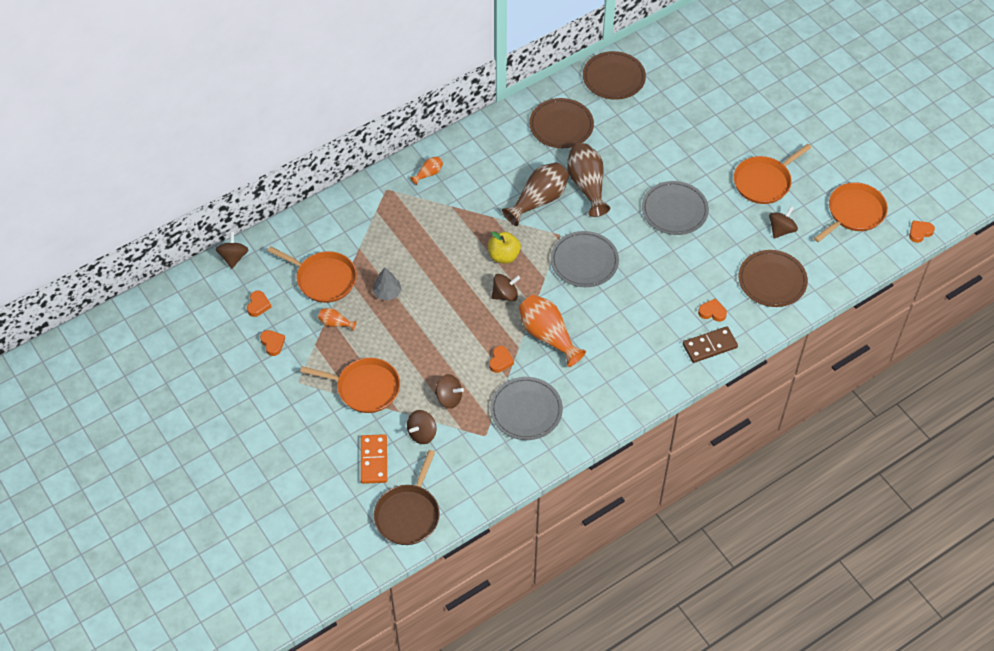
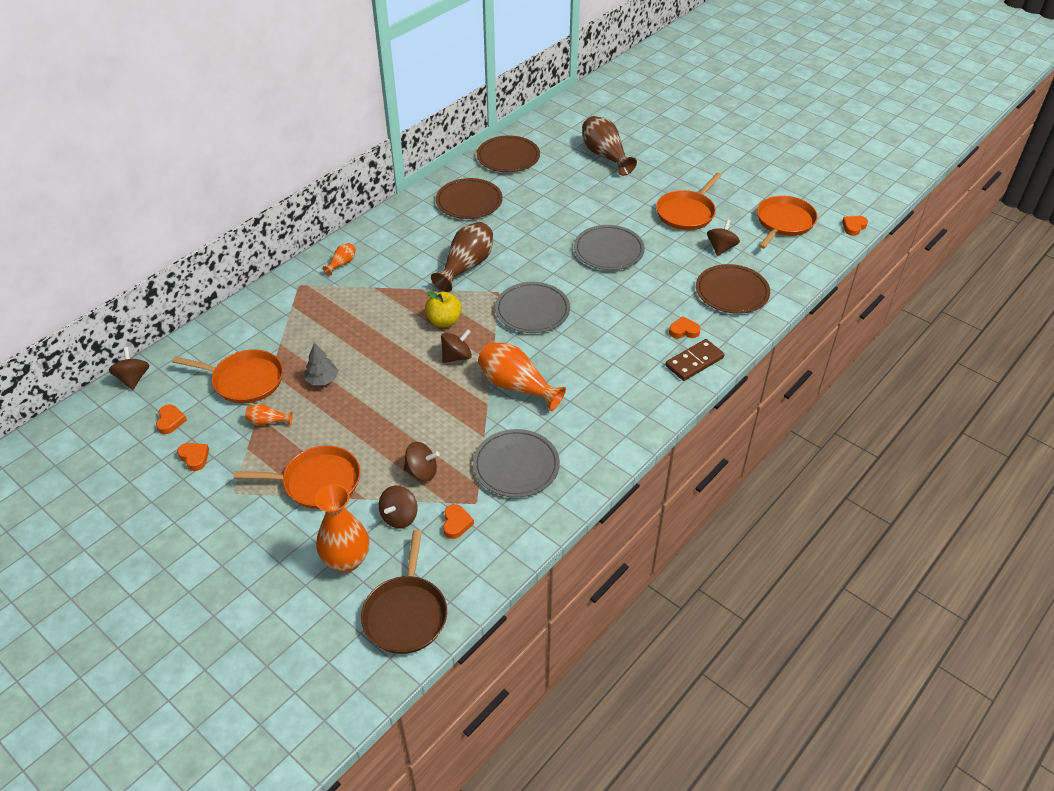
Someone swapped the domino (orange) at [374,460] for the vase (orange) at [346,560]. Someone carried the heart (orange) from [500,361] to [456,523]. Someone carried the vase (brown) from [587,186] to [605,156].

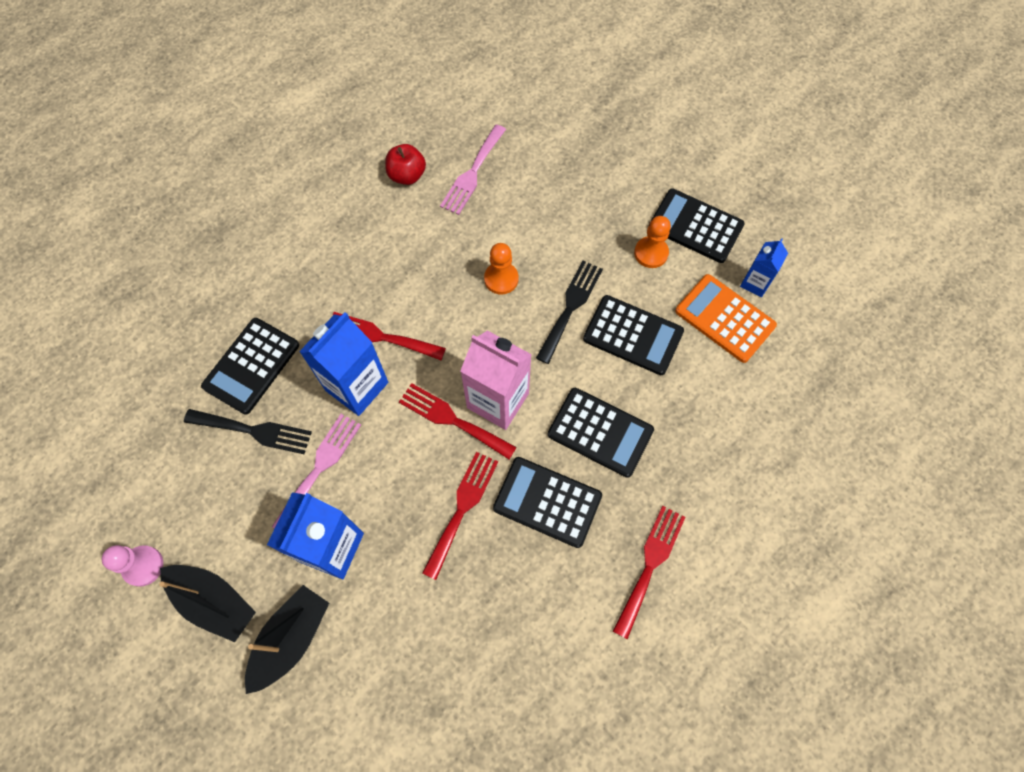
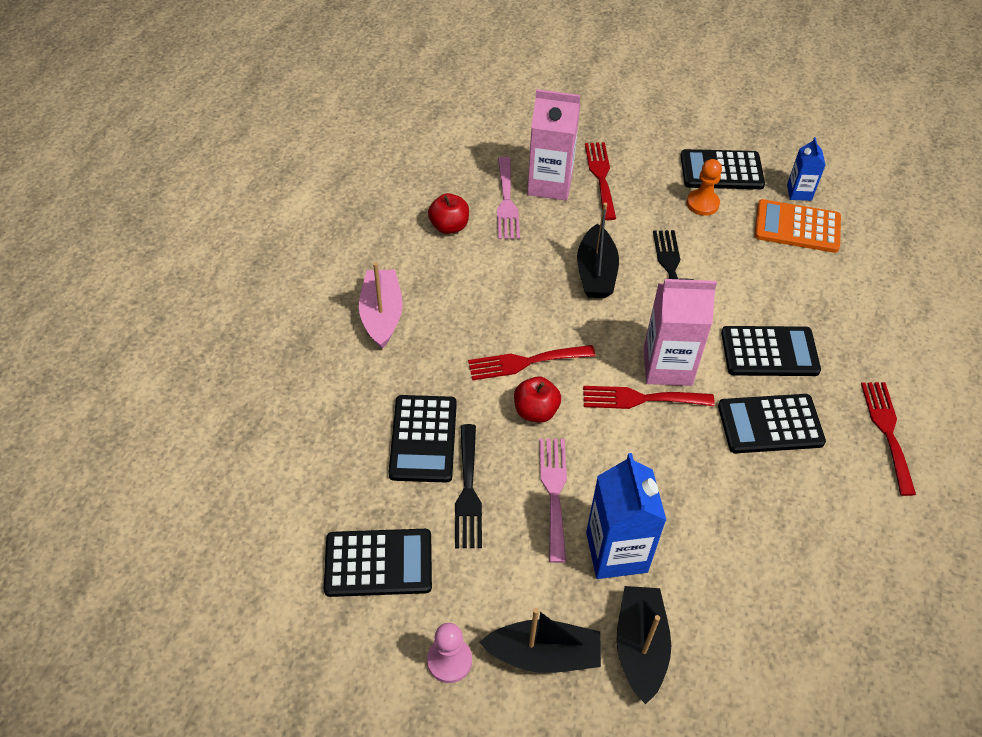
Someone carried the calculator (black) from [633,335] to [378,563]. Someone put down the boat (pink) at [382,315]. Someone rotated the fork (black) at [254,431] by 105 degrees clockwise. Someone swapped the carton (blue) at [357,386] for the apple (red) at [535,411]. Someone put down the carton (pink) at [550,184]. Someone swapped the pawn (orange) at [501,279] for the boat (black) at [596,273]. Someone carried the fork (red) from [462,508] to [601,177].

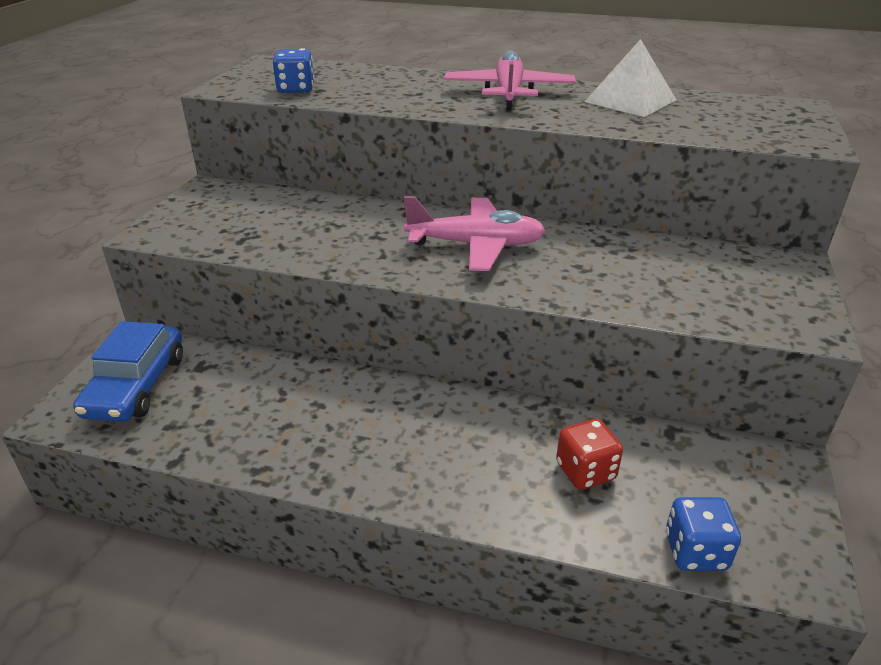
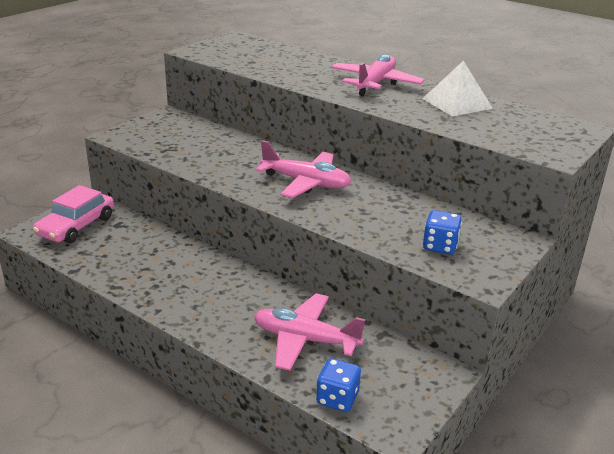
Someone repainted the car (blue) at [136,385], which became the car (pink) at [76,226]. Someone swapped the dice (red) at [585,471] for the plane (pink) at [305,340]. Someone carried the dice (blue) from [296,89] to [440,246].

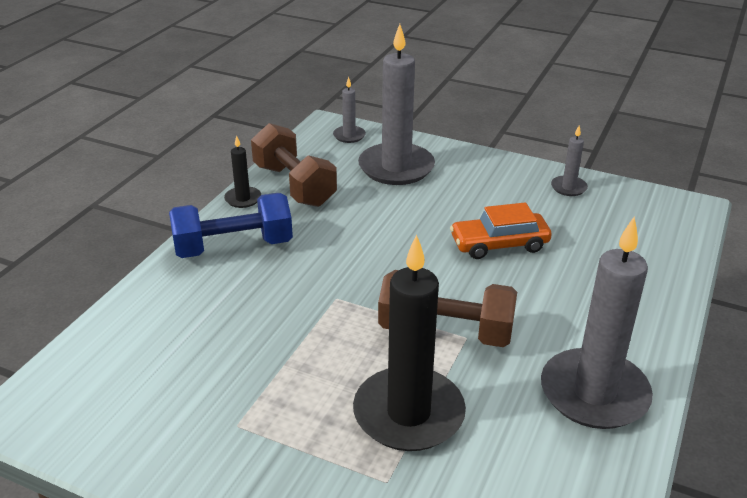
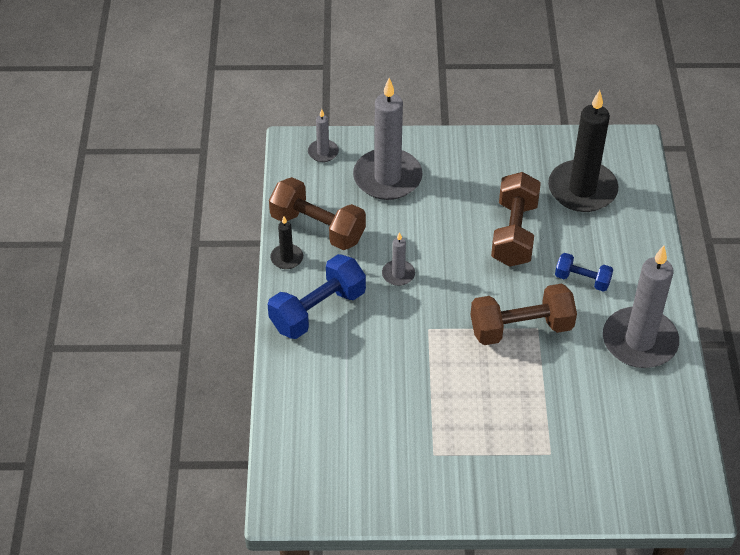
Someone carried the candle (grey) from [568,188] to [398,274]. Someone swapped the car (orange) at [499,244] for the dumbbell (brown) at [514,233]. Someone carried the candle (black) from [408,413] to [582,189]. Someone put down the dumbbell (blue) at [582,280].

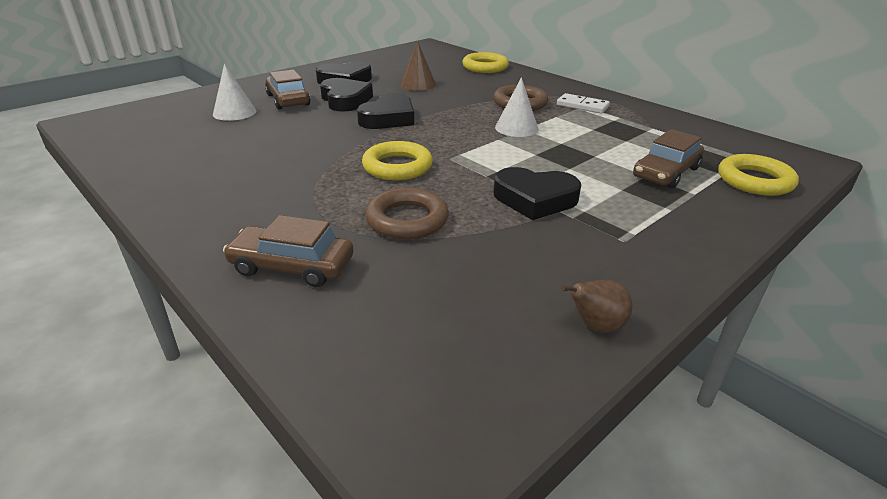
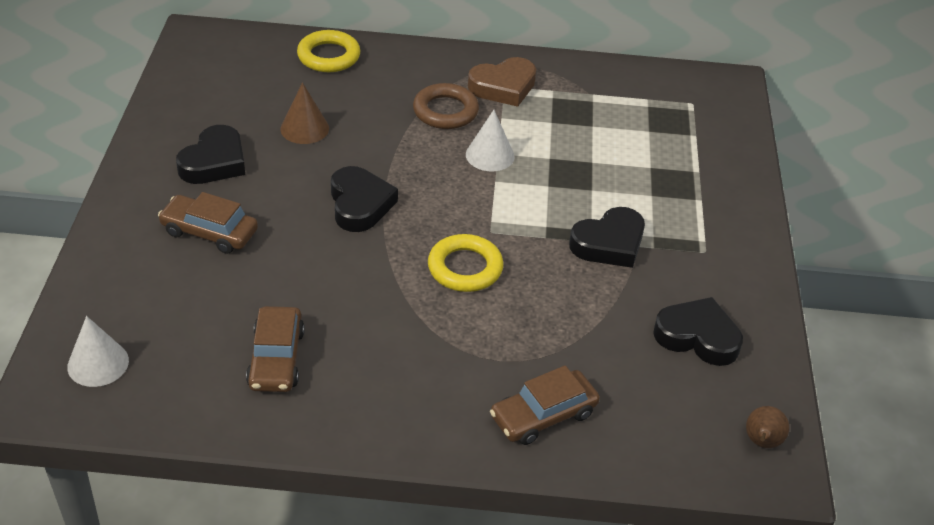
Someone carried the cone (white) from [234,112] to [98,363]. Someone carried the car (brown) from [666,172] to [276,358]. Someone swapped the domino (white) at [582,106] for the heart (brown) at [503,87]. Someone carried the heart (black) from [345,100] to [697,337]. Someone carried the pear (brown) from [595,326] to [761,442]. Someone took away the ring (brown) at [407,220]. Someone took away the ring (yellow) at [754,181].

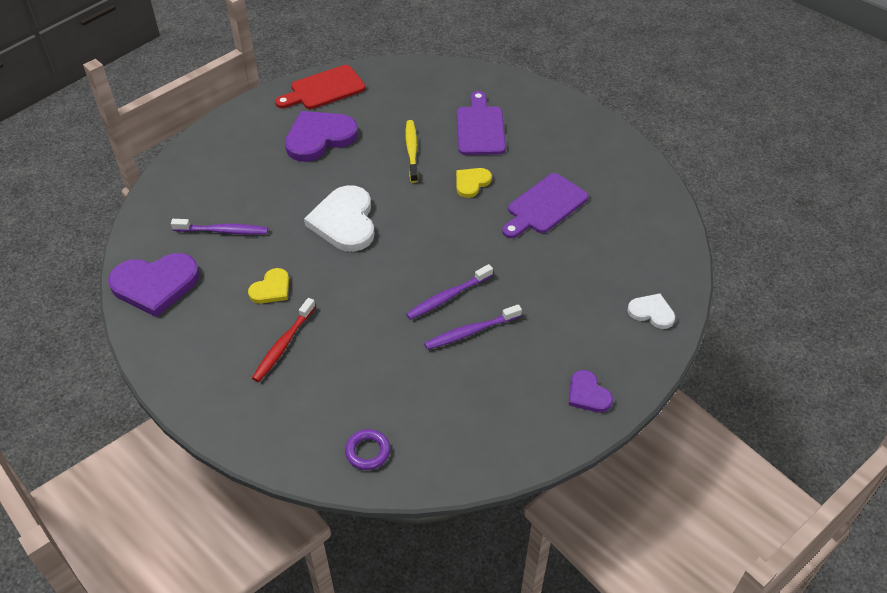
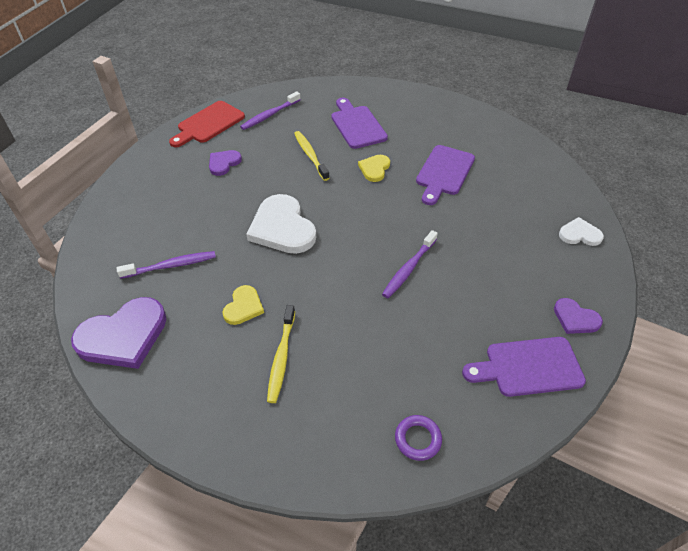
Someone scaled the heart (purple) at [319,137] by 0.53. Someone carried the toothbrush (purple) from [471,332] to [270,115]. Someone repainted the toothbrush (red) at [283,345], which became the toothbrush (yellow) at [281,357]. Someone put down the cutting board (purple) at [528,367].

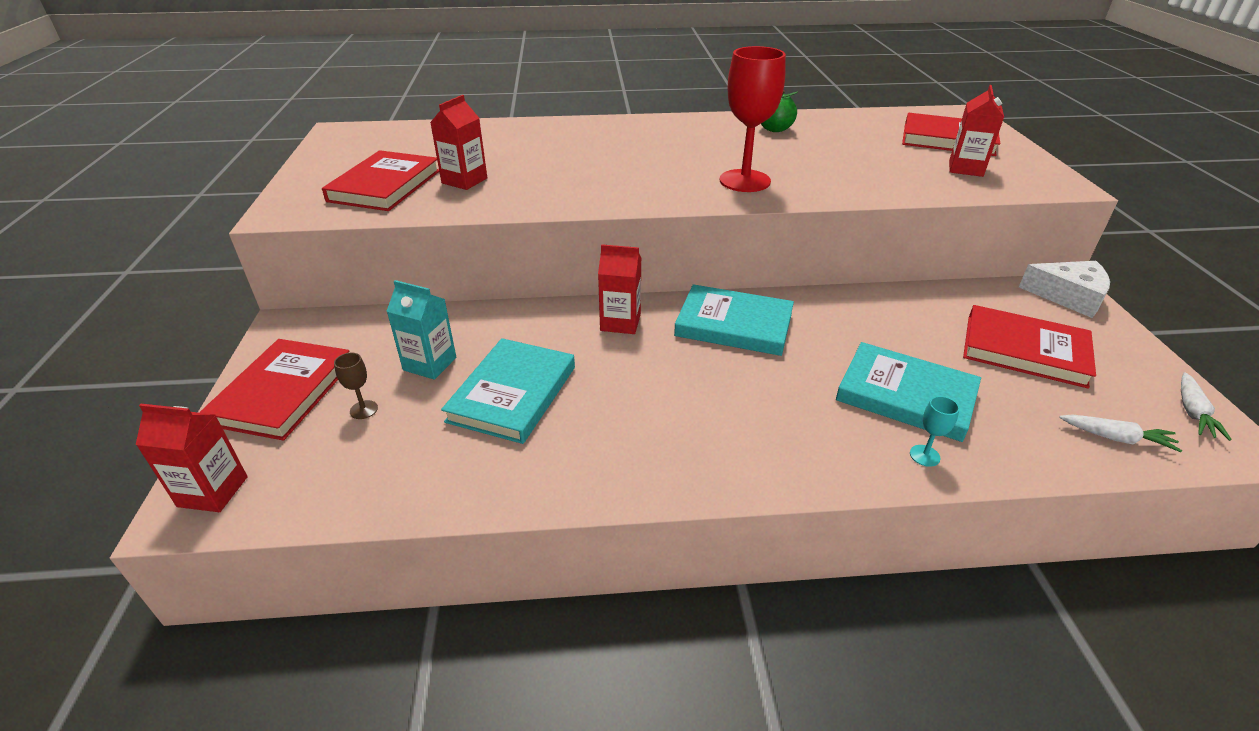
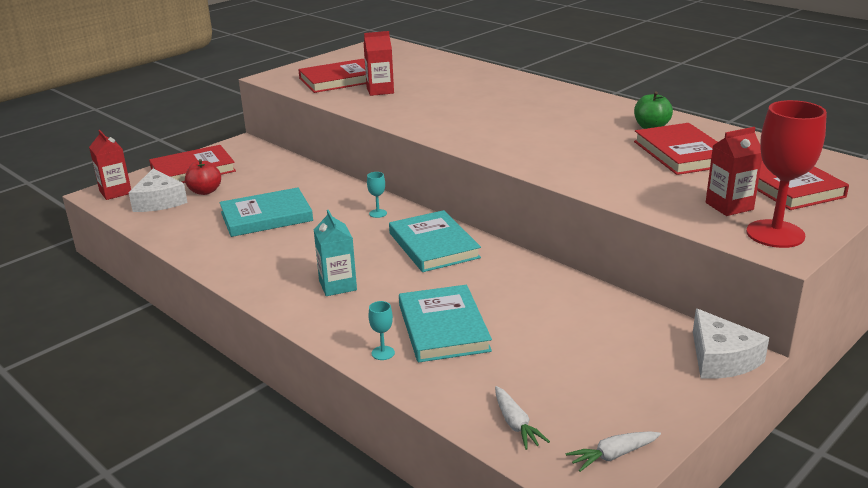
Someone put down the cheese (white) at [159,201]. Someone swapped the goblet (brown) at [364,410] for the apple (red) at [205,191]. Someone carried the carton (turquoise) from [430,364] to [337,285]. Someone swapped the carton (red) at [620,322] for the goblet (turquoise) at [378,213]. Someone carried the book (red) from [1024,350] to [682,153]. Someone carried the goblet (red) from [744,181] to [775,234].

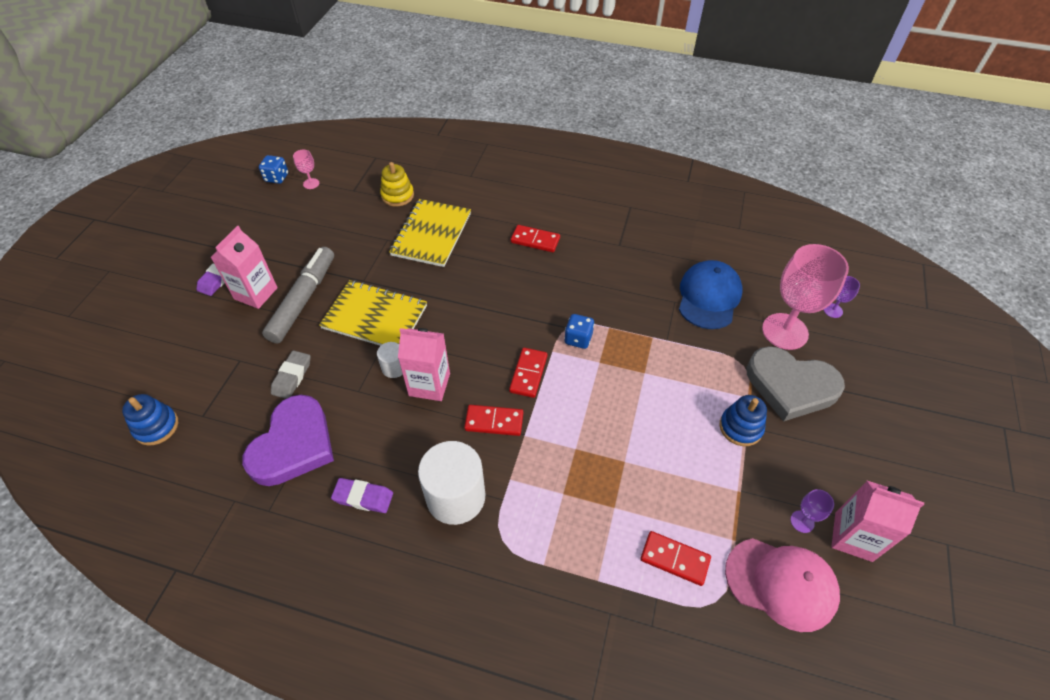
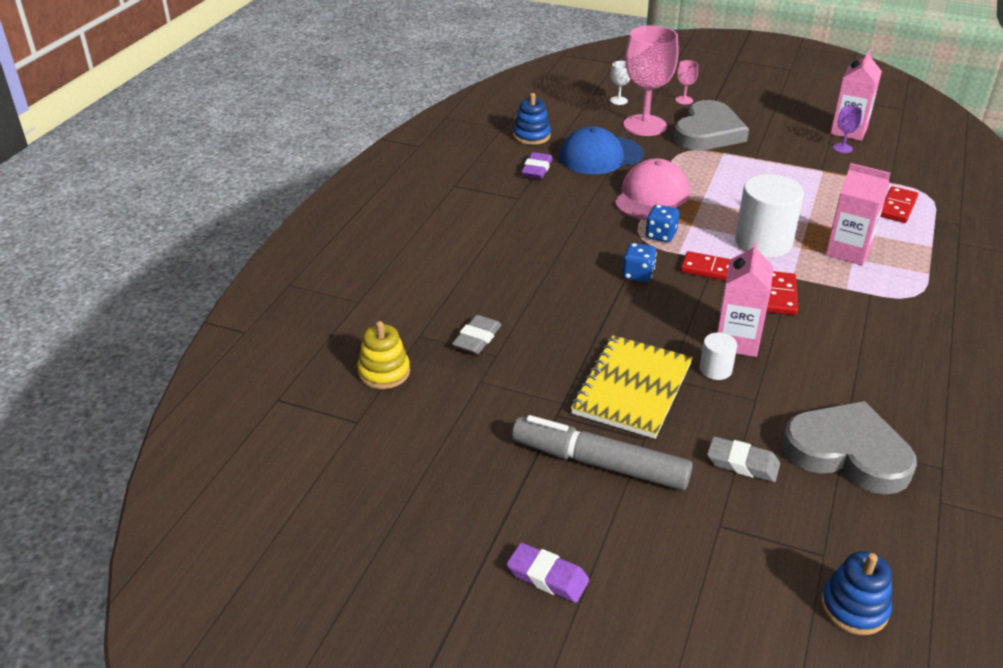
Someone swapped the notebook (yellow) at [431,234] for the eraser (grey) at [477,338]. Someone carried the stacking toy (blue) from [740,427] to [531,136]. Someone carried the eraser (purple) from [363,497] to [537,169]. Someone rotated the cap (blue) at [709,297] by 45 degrees counterclockwise. Someone repainted the goblet (purple) at [833,310], which became the goblet (white) at [618,100]. Someone carried the cap (pink) from [781,583] to [651,196]. Someone carried the dice (blue) from [277,178] to [637,275]. Someone carried the goblet (pink) from [311,183] to [684,100]. Someone carried the cylinder (white) from [455,497] to [763,242]. Someone repainted the heart (purple) at [293,445], which became the heart (grey) at [847,453]. Someone carried the carton (pink) from [256,293] to [848,251]. Someone took away the domino (red) at [535,240].

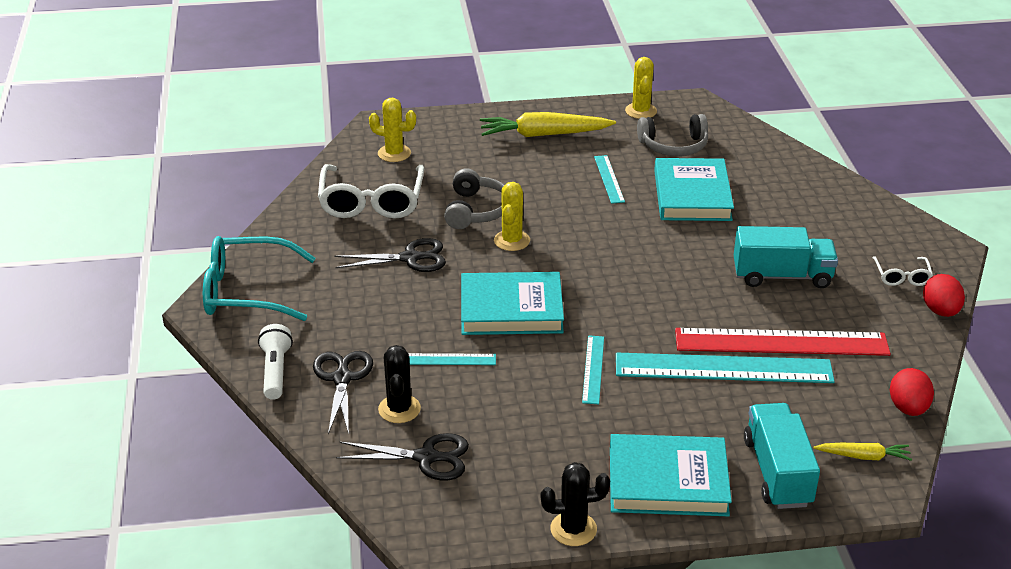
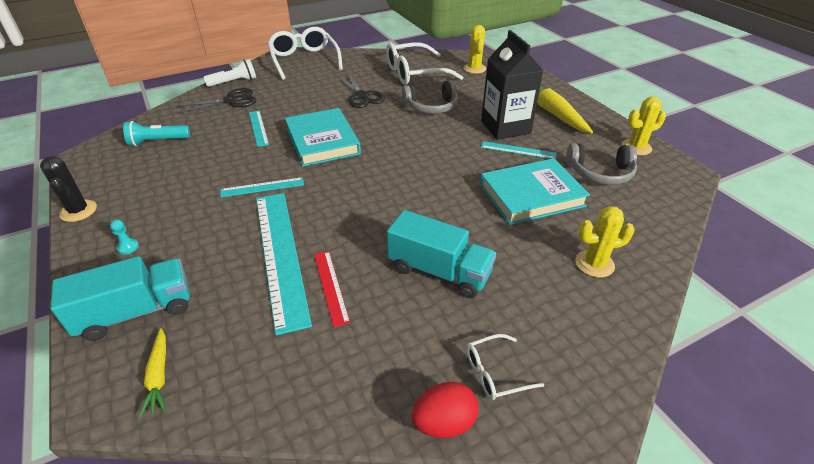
Someone swapped the book (turquoise) at [668,481] for the pawn (turquoise) at [128,247]. Someone swapped the scissors (black) at [426,457] for the flashlight (turquoise) at [157,141]. Someone repainted the glasses (turquoise) at [248,291], which became the glasses (white) at [304,60]. Someone scaled the ruler (red) at [781,342] by 0.48. Someone rotated the truck (turquoise) at [782,276] by 45 degrees counterclockwise. Someone put down the carton (black) at [505,127]. Someone rotated the ruler (turquoise) at [609,179] by 45 degrees clockwise. Someone rotated the headphones (grey) at [674,146] by 60 degrees counterclockwise. Someone carried the cactus (yellow) from [512,241] to [594,264]. Someone took away the cactus (black) at [399,409]. Someone took away the egg (red) at [908,408].

